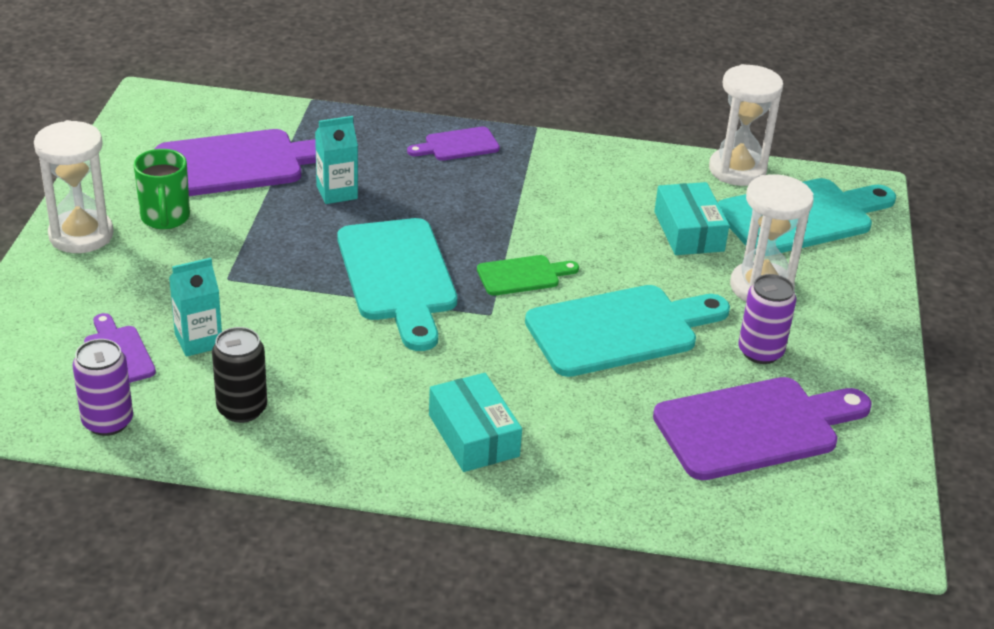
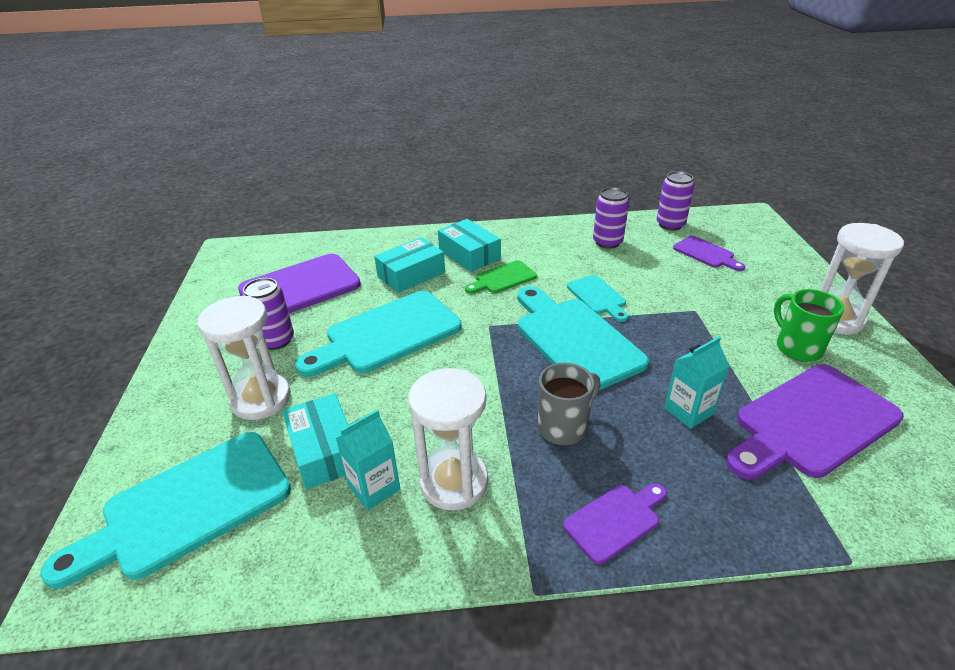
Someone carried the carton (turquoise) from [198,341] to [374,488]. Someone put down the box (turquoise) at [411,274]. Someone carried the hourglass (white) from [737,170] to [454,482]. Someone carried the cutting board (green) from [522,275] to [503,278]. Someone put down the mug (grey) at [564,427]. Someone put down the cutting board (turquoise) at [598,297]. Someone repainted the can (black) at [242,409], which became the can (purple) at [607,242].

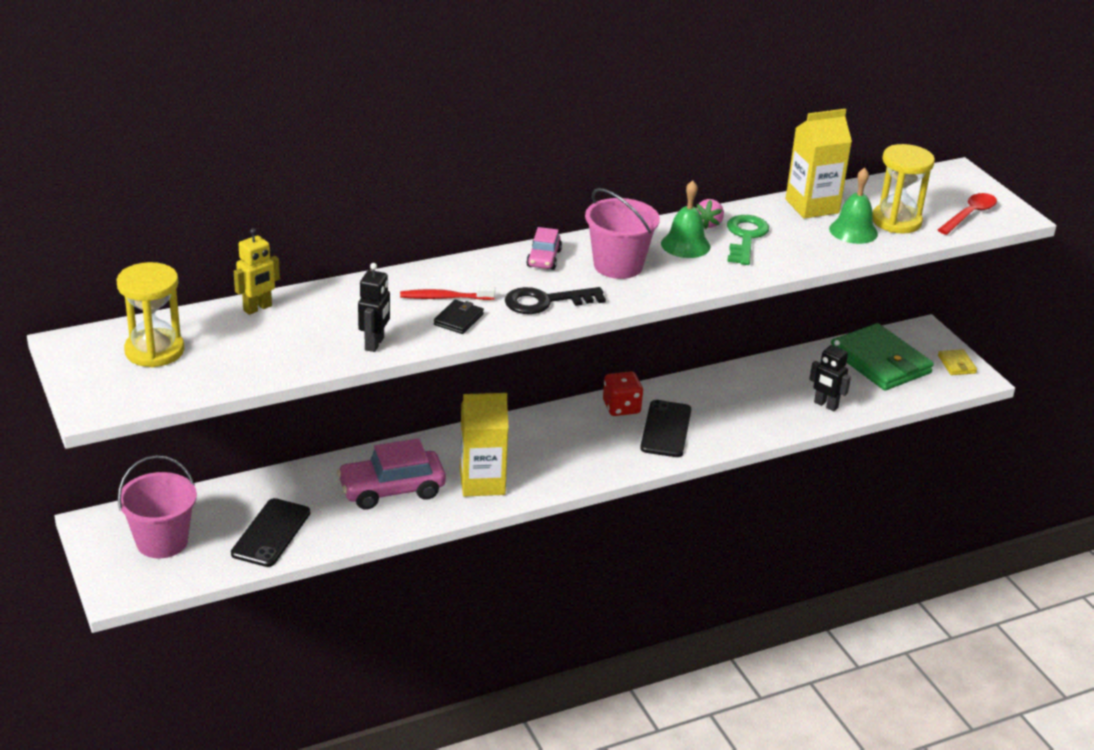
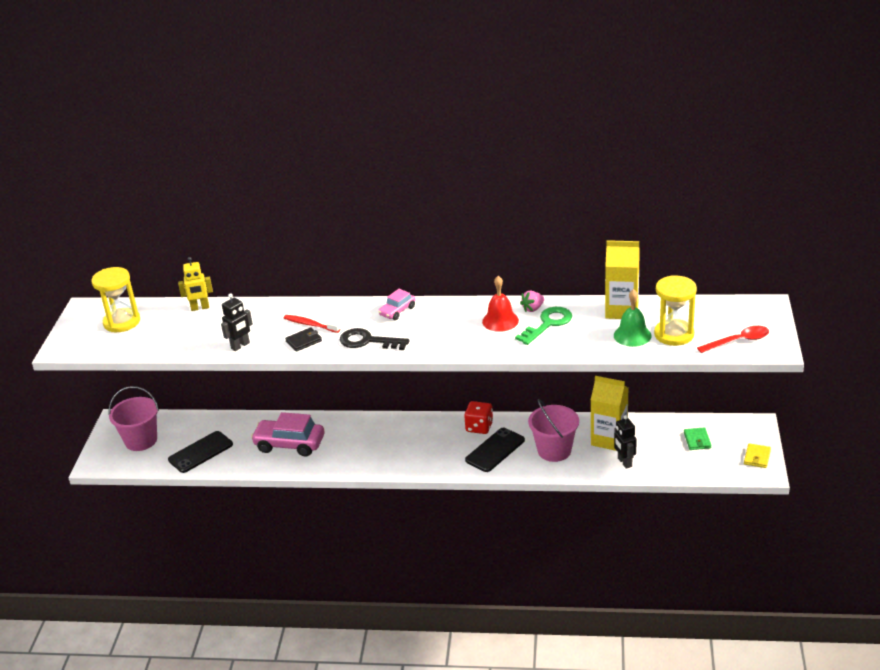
Someone repainted the bell (green) at [685,245], which became the bell (red) at [500,321]. Someone carried the bucket (pink) from [618,265] to [554,450]. Someone carried the carton (yellow) from [482,482] to [609,439]. Someone scaled the wallet (green) at [880,362] by 0.43.

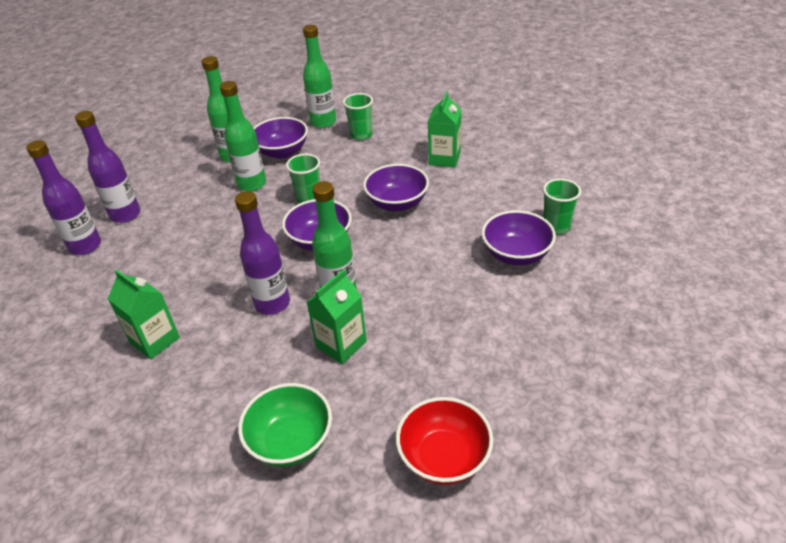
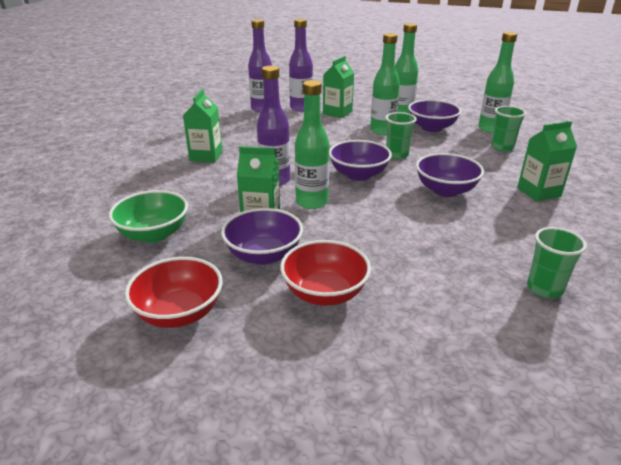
Someone carried the bowl (purple) from [516,254] to [263,255]. Someone put down the bowl (red) at [324,293]. Someone put down the carton (green) at [337,113].

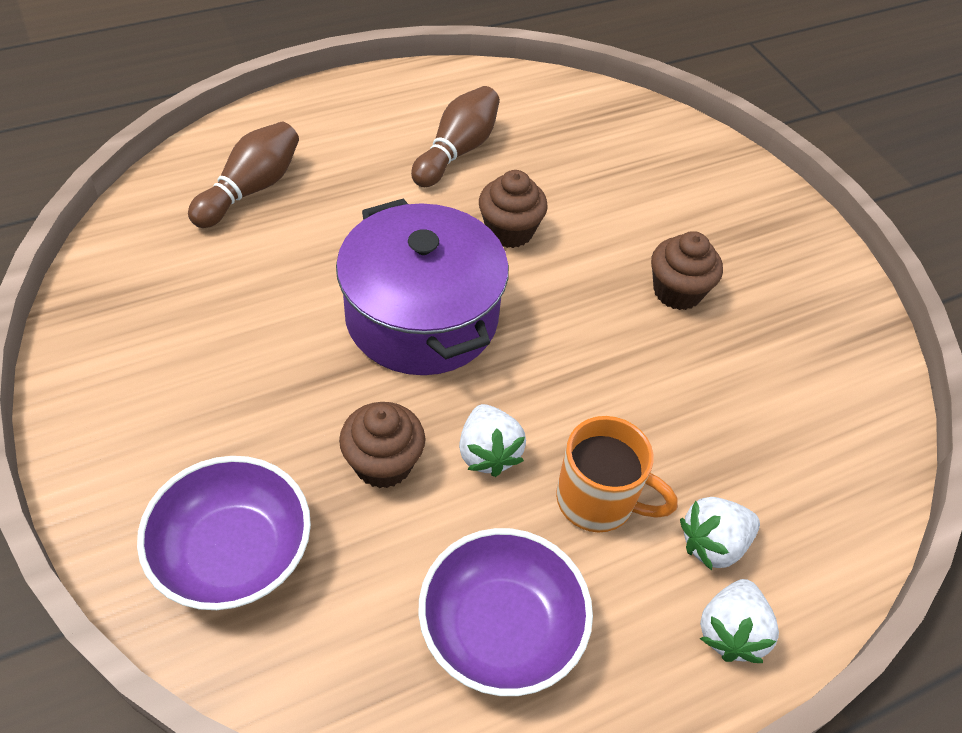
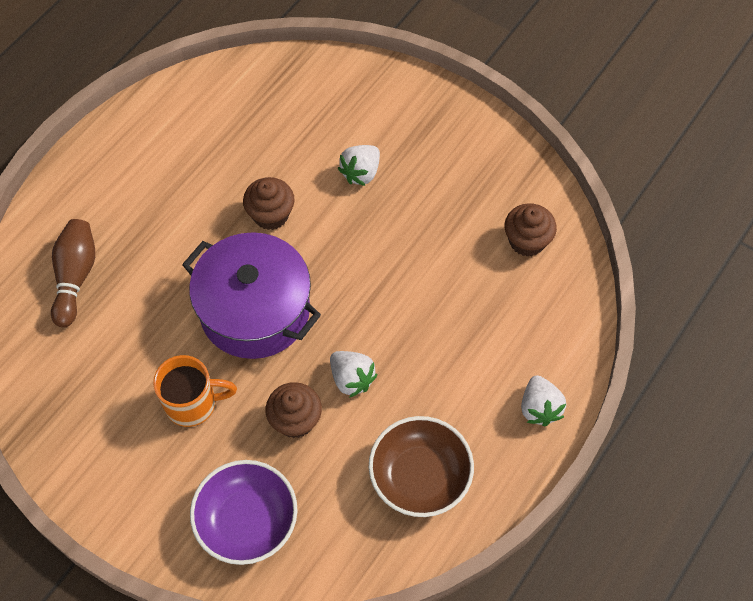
Someone carried the mug (orange) from [598,501] to [192,403]. Someone carried the strawberry (white) from [713,544] to [361,173]. Someone repainted the bowl (purple) at [501,629], which became the bowl (brown) at [420,476]. Someone carried the cupcake (brown) from [677,291] to [527,241]. Someone took away the bowling pin (brown) at [457,151].

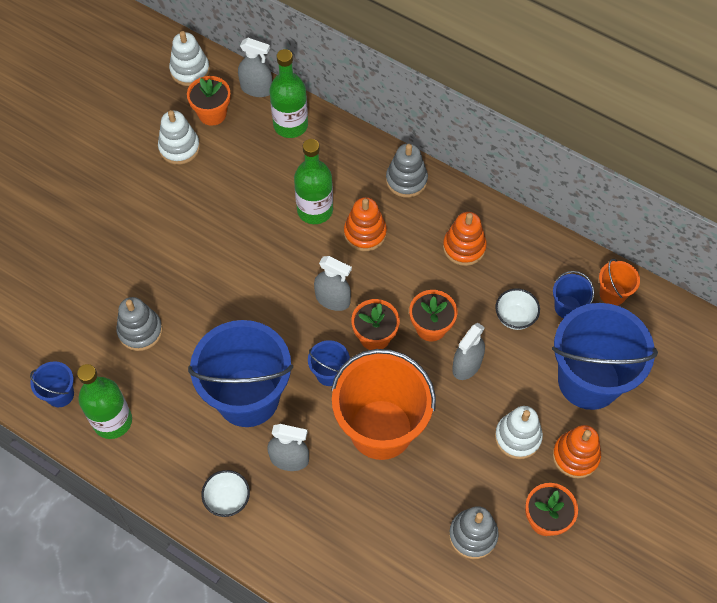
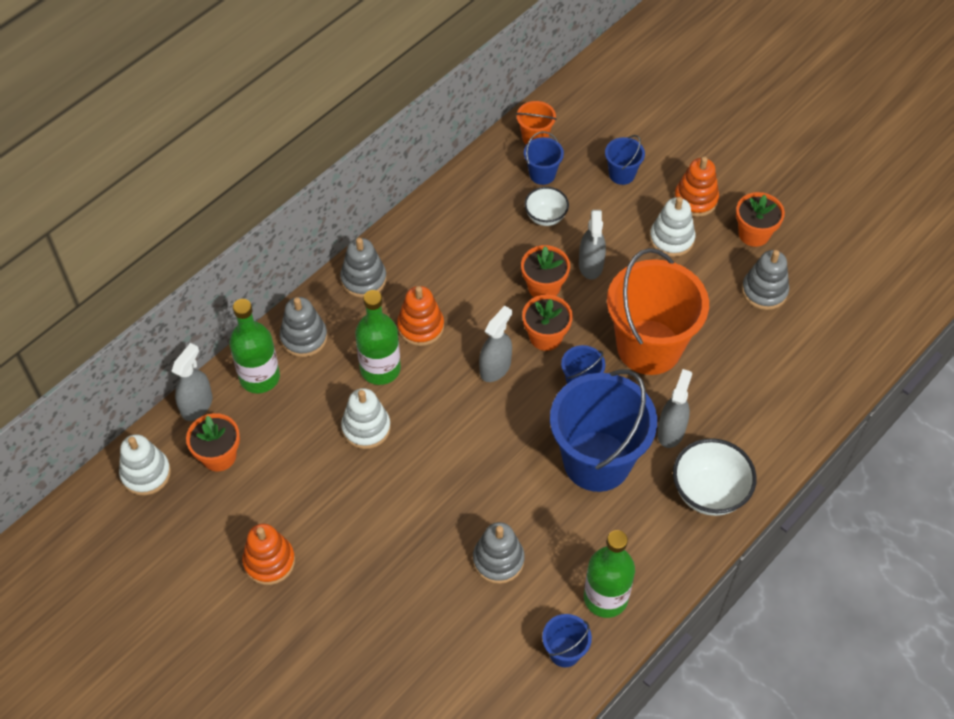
Someone carried the stacking toy (orange) from [464,247] to [269,561]. Someone put down the stacking toy (grey) at [304,337]. Someone carried the stacking toy (white) from [179,147] to [366,428]. Someone rotated the spray bottle (grey) at [467,365] by 45 degrees clockwise. Someone scaled the bucket (blue) at [589,380] by 0.44. Someone scaled the bowl (white) at [228,500] by 1.64.

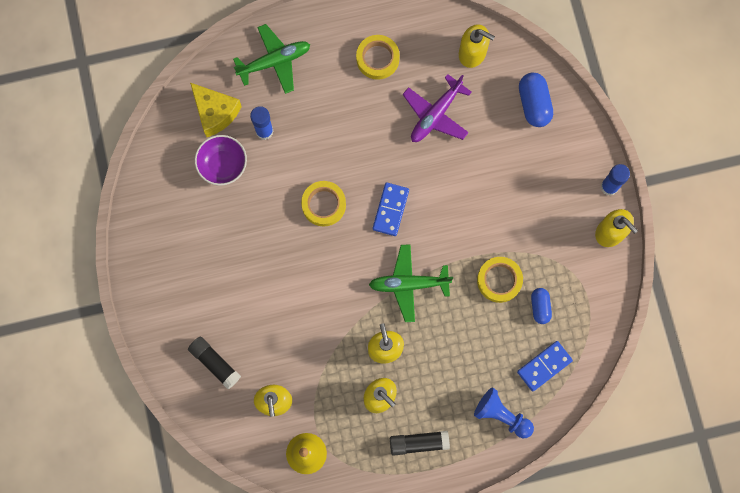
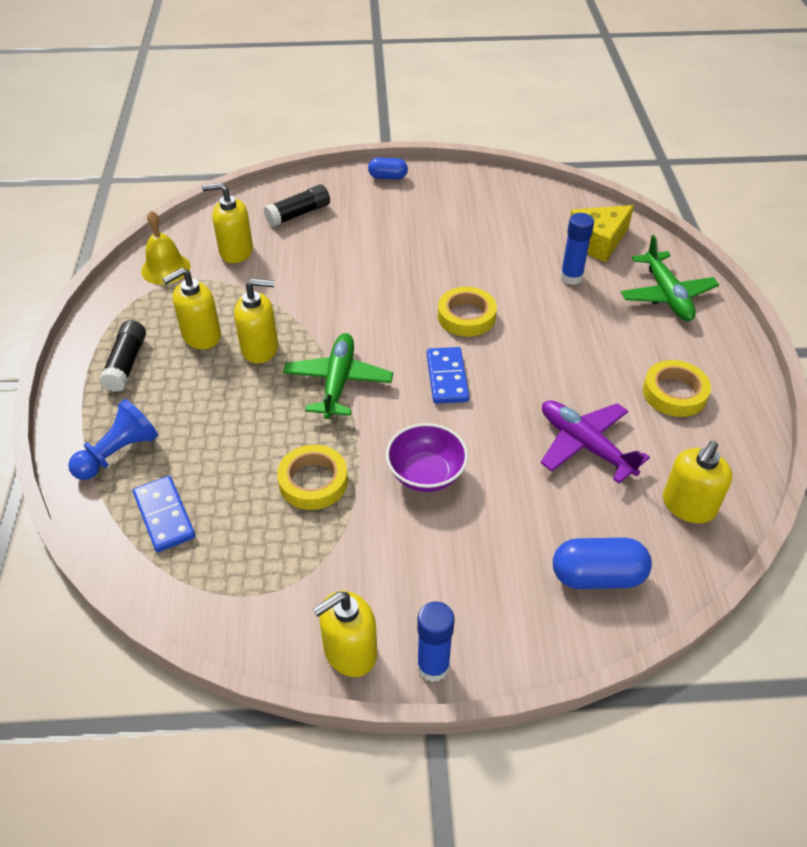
Someone carried the capsule (blue) from [540,307] to [388,177]. Someone carried the bowl (purple) from [223,165] to [426,474]. Someone rotated the domino (blue) at [390,210] by 60 degrees clockwise.

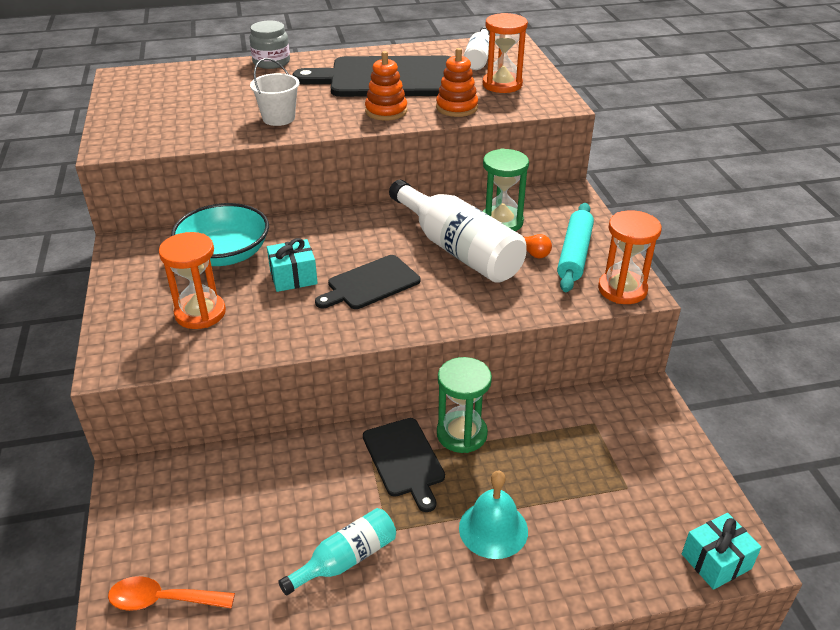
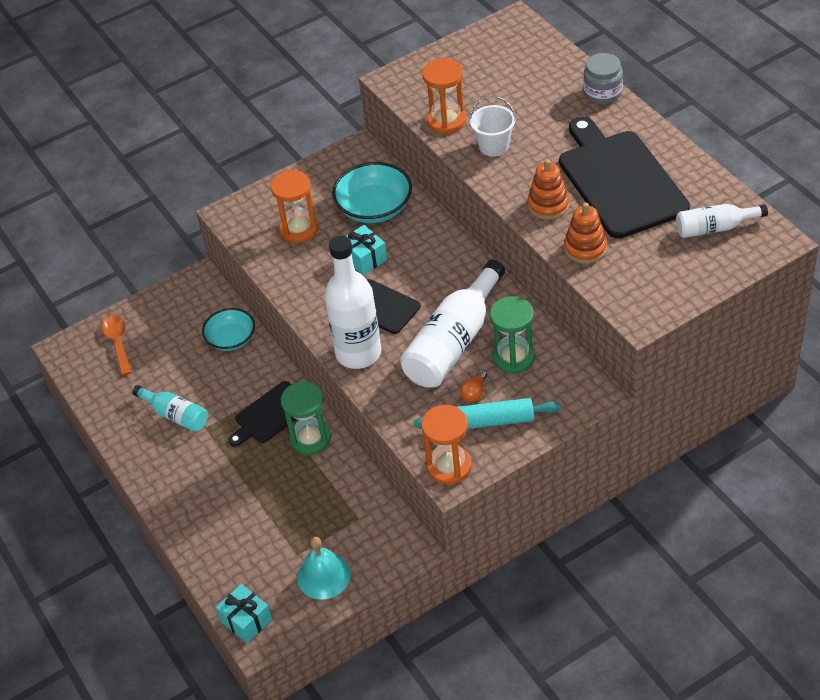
Someone put down the bowl (turquoise) at [231,339]. Someone carried the bell (turquoise) from [493,529] to [323,576]. Someone put down the bottle (white) at [358,353]. Someone carried the hourglass (orange) from [502,85] to [446,120].

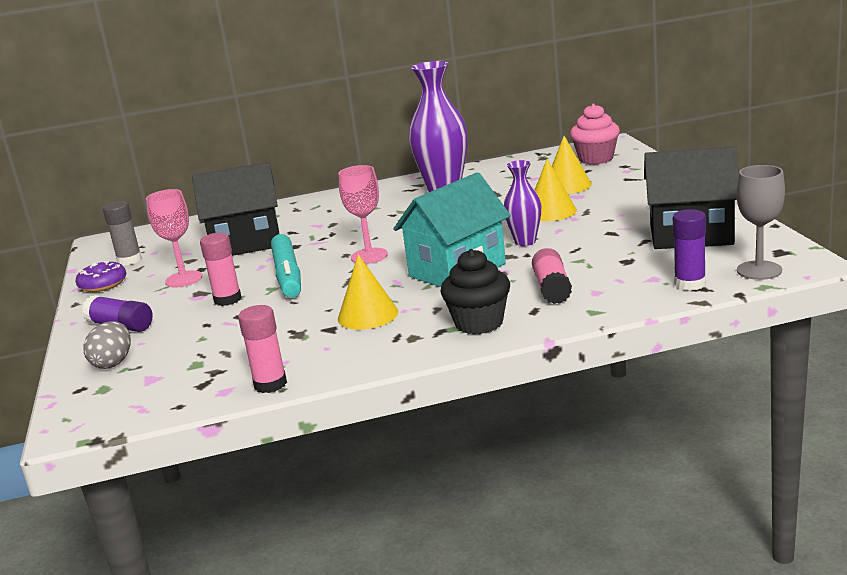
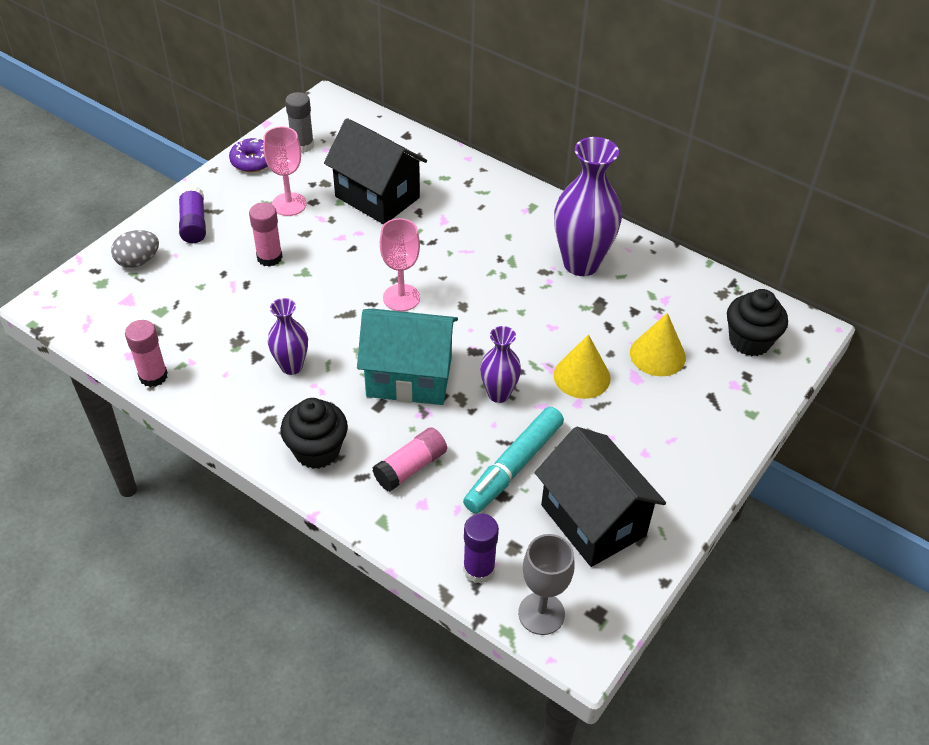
Someone swapped the cone (yellow) at [368,315] for the vase (purple) at [291,366]. Someone carried the marker (turquoise) from [288,275] to [513,466]. Someone repainted the cupcake (pink) at [596,159], which became the cupcake (black) at [749,341].

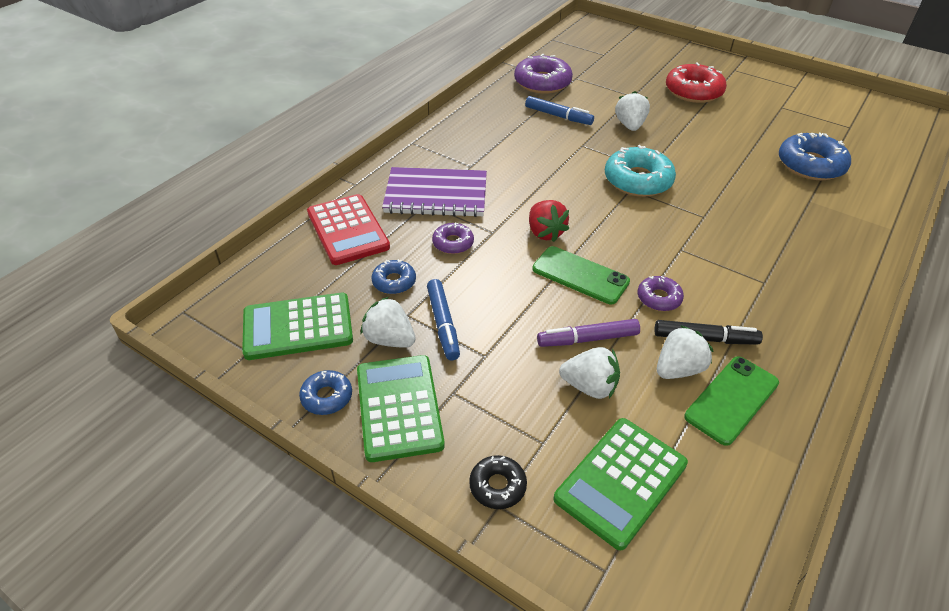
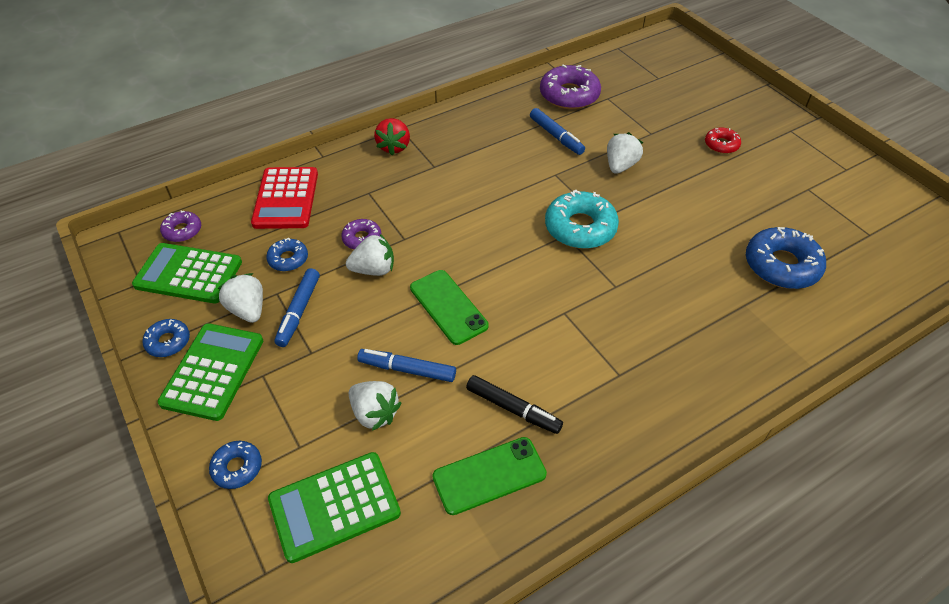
Someone carried the donut (purple) from [659,298] to [182,231]. Someone repainted the donut (black) at [497,486], which became the donut (blue) at [237,468]. Someone carried the strawberry (white) from [678,369] to [374,269]. Someone repainted the marker (purple) at [587,339], which became the marker (blue) at [407,369]. Someone carried the strawberry (red) from [545,232] to [394,147]. Someone scaled the donut (red) at [693,91] by 0.54. Someone took away the notebook (purple) at [436,195].

